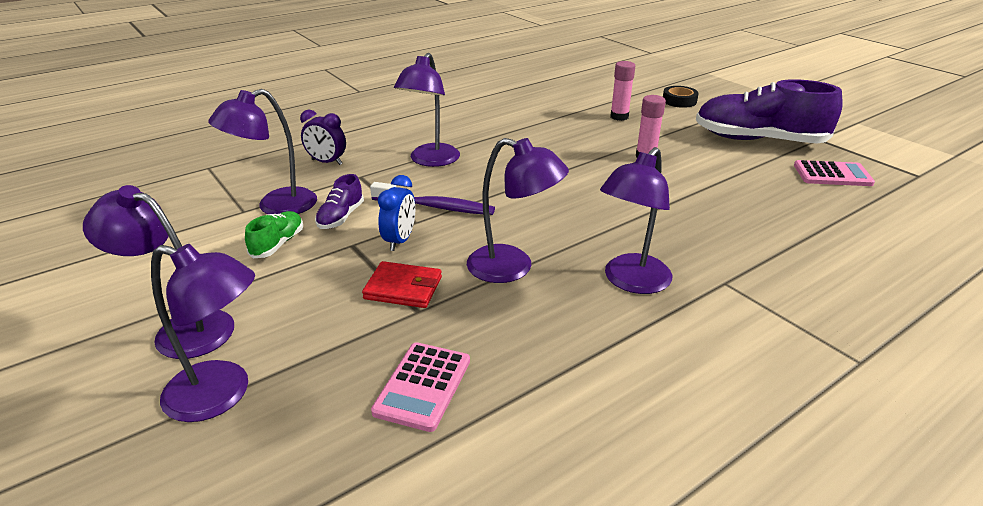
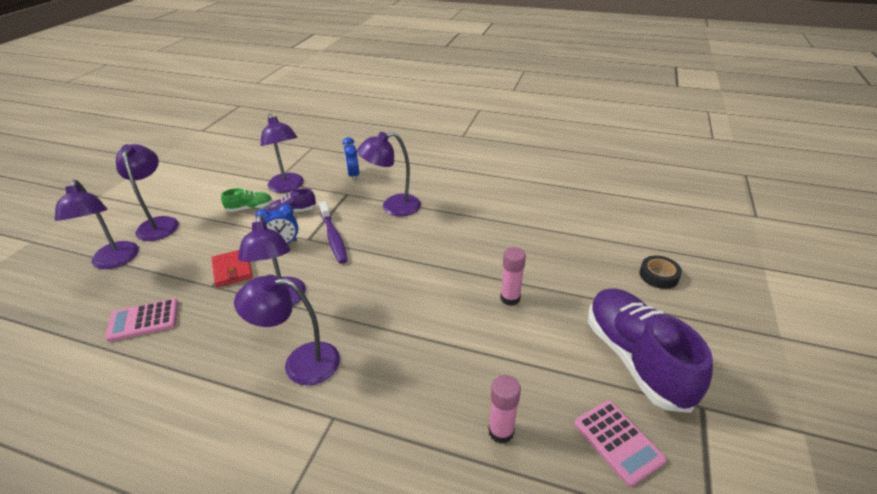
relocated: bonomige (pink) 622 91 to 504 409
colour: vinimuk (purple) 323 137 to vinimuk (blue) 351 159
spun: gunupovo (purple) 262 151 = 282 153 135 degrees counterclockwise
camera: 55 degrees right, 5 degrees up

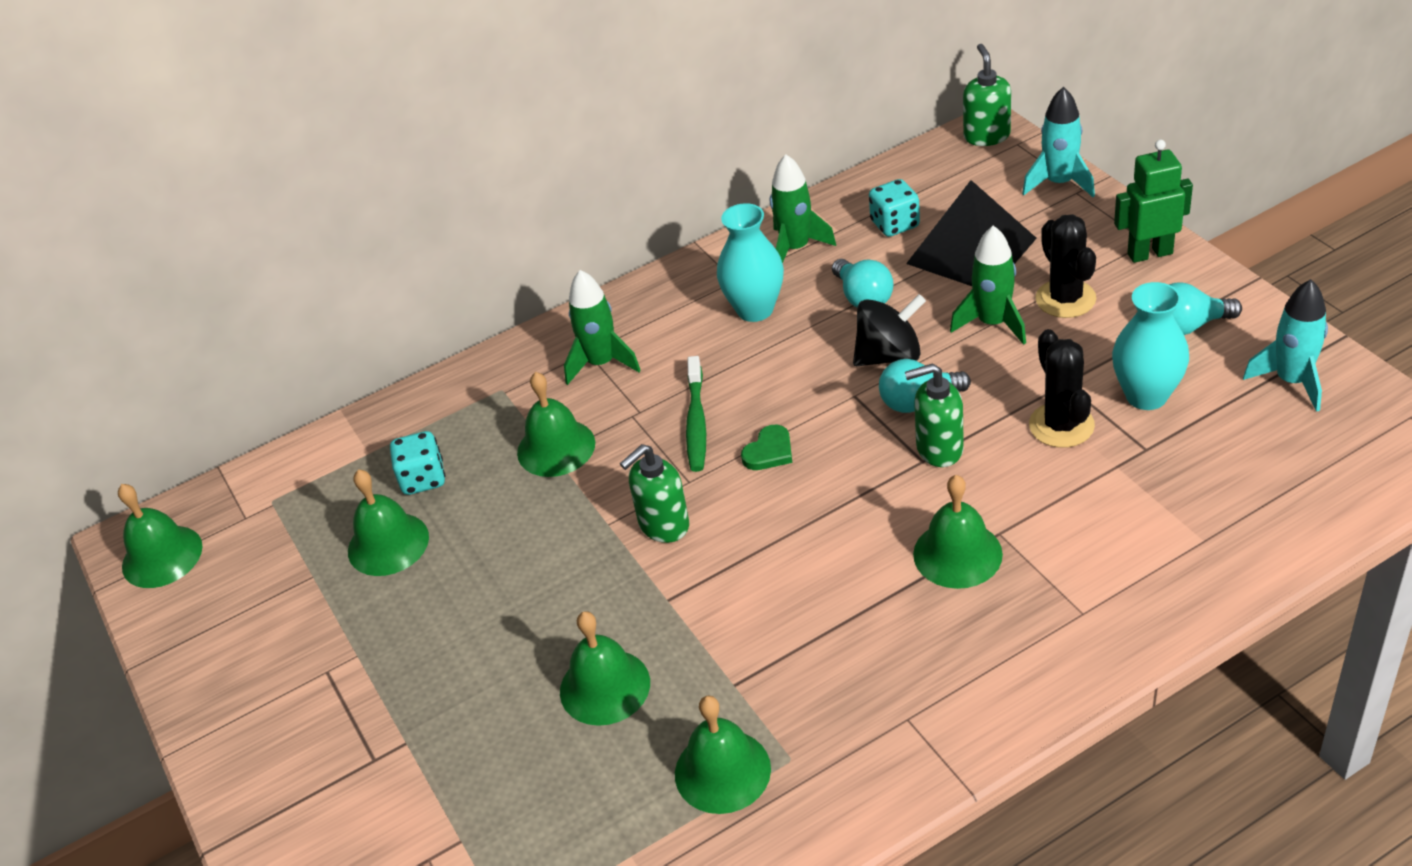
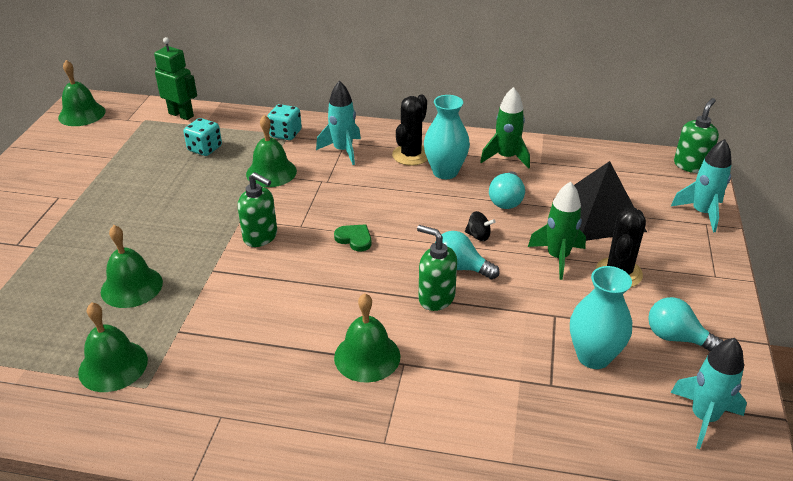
missing: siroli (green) 388 522; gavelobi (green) 696 414
relocated: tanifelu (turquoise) 894 208 to 284 122; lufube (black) 1062 388 to 410 130; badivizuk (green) 1153 201 to 175 78
colour: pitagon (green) 602 327 to pitagon (turquoise) 338 123
spun: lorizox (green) 654 493 = 257 209 150 degrees counterclockwise; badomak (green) 766 447 = 352 237 135 degrees counterclockwise
size: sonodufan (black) 889 330 = 480 226 x0.53
camera: 35 degrees right, 5 degrees down

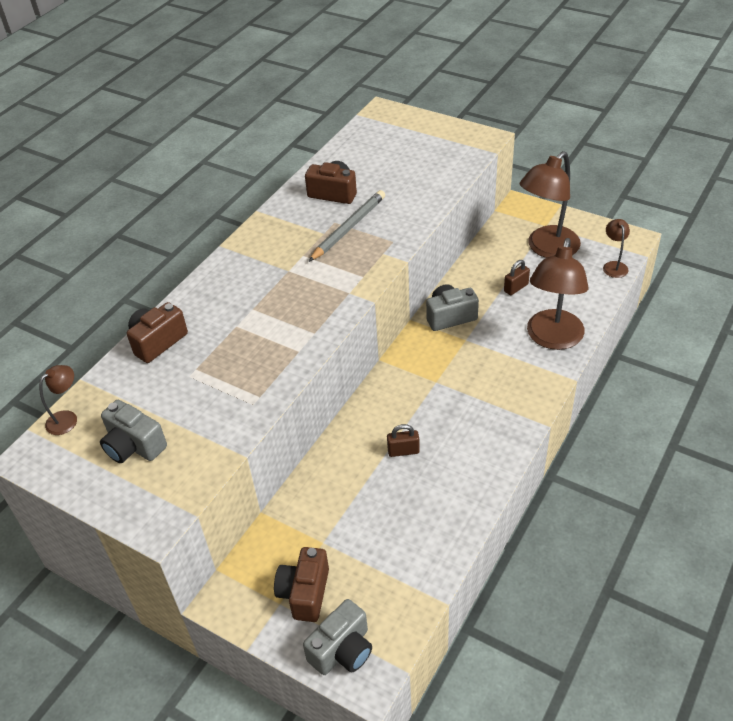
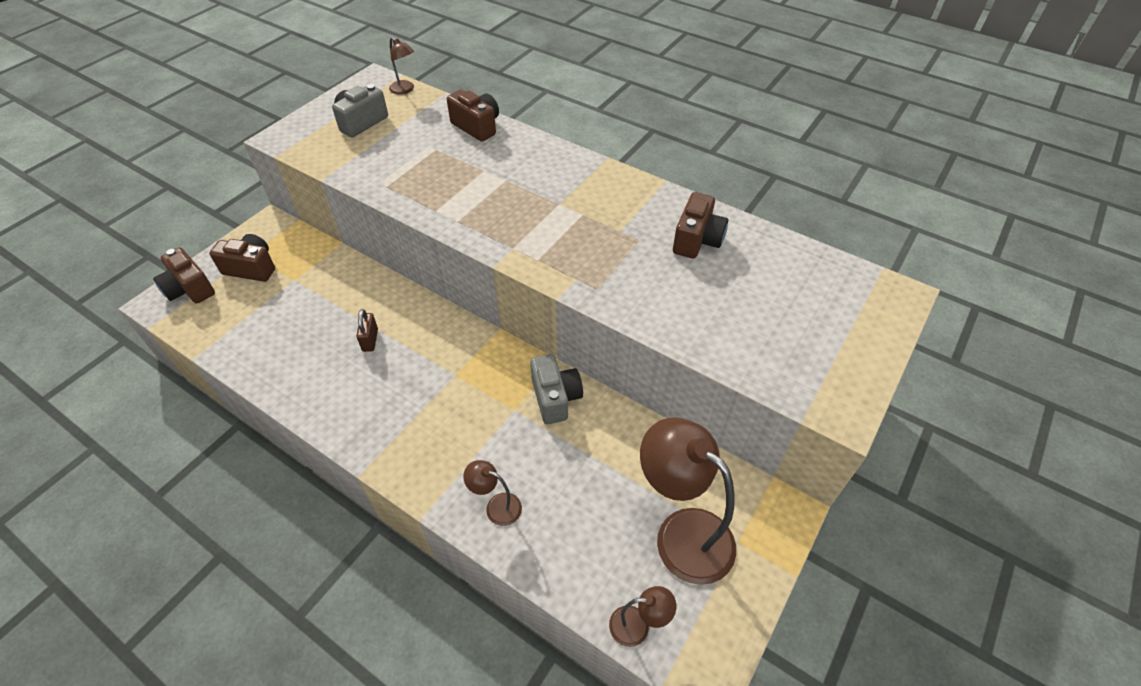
missing: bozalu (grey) 346 226; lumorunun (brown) 517 278
colour: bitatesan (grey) 337 637 to bitatesan (brown) 184 275
size: gunupovo (brown) 558 294 = 492 493 x0.47
camera: 90 degrees right, 5 degrees up

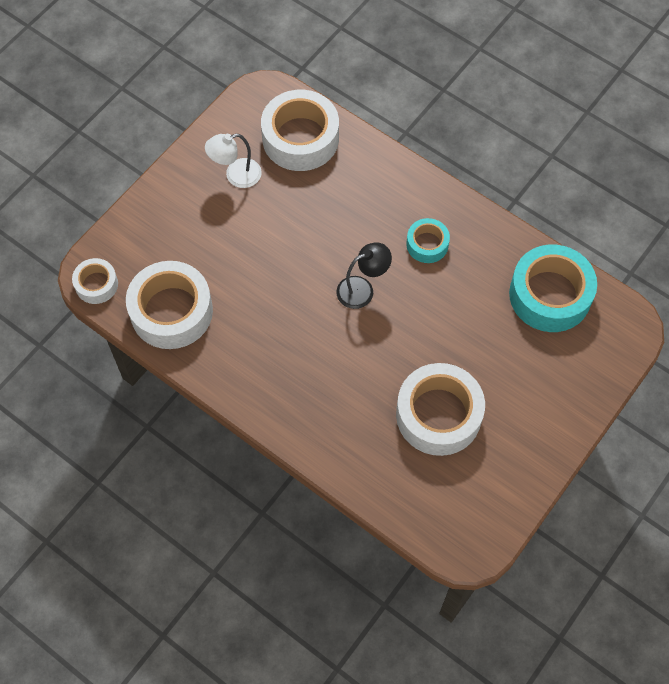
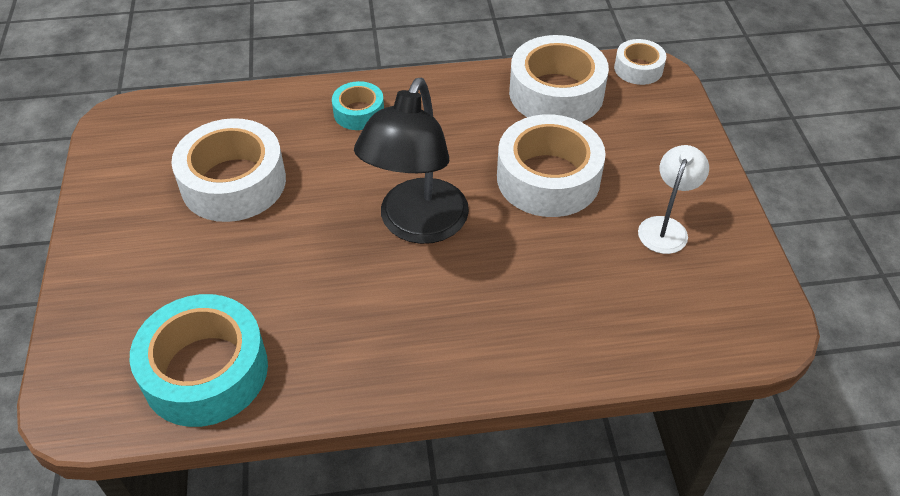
relocated: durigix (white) 300 130 to 551 165; durigix (turquoise) 428 240 to 358 105
size: gunupovo (black) 364 275 = 411 161 x1.82
camera: 135 degrees right, 15 degrees down

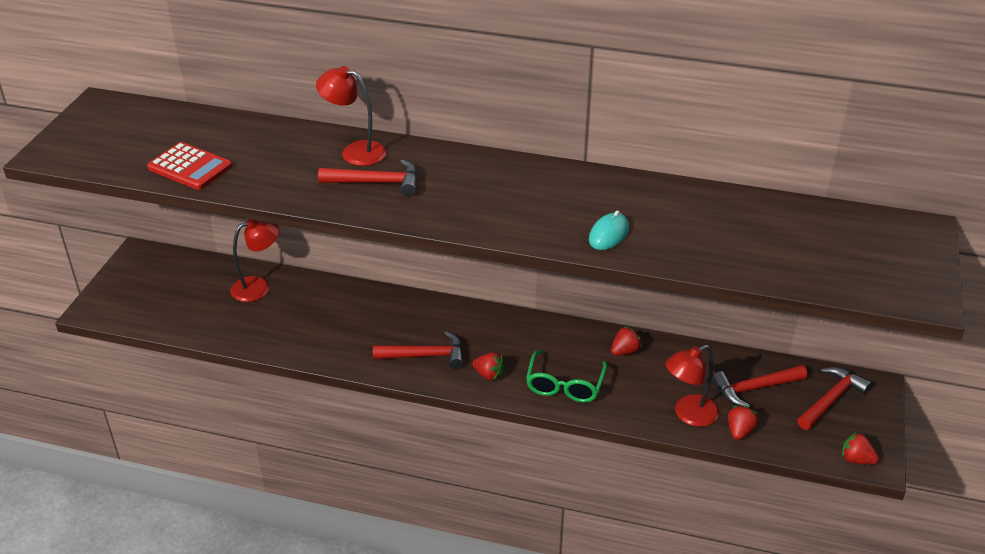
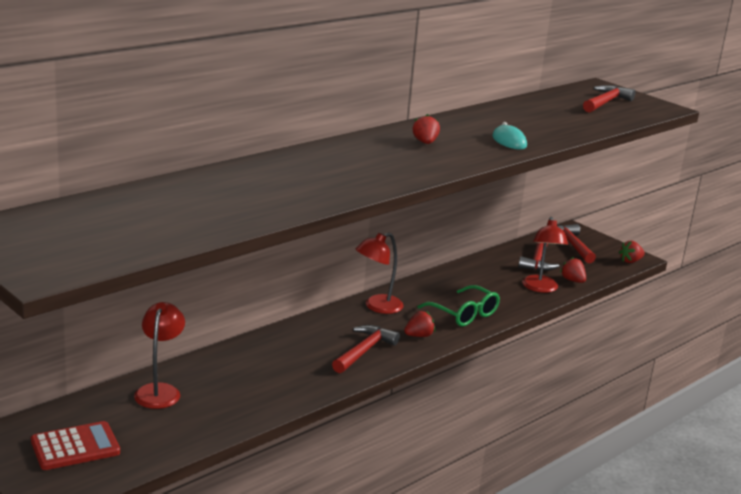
relocated: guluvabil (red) 189 166 to 75 445; gunupovo (red) 351 116 to 380 273; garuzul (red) 368 177 to 609 99; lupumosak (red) 626 341 to 426 129
camera: 60 degrees left, 15 degrees down

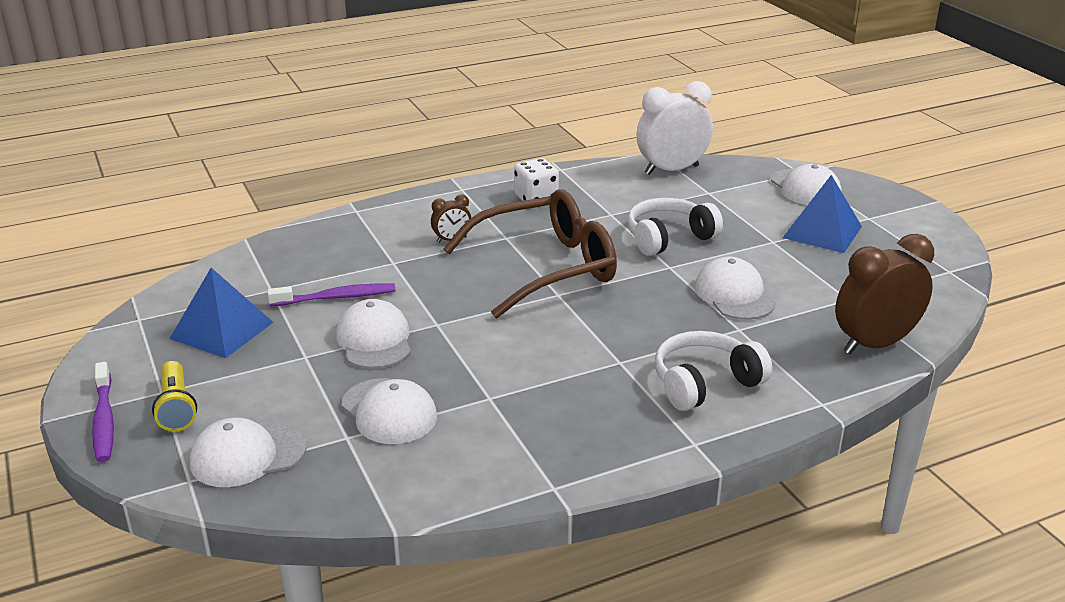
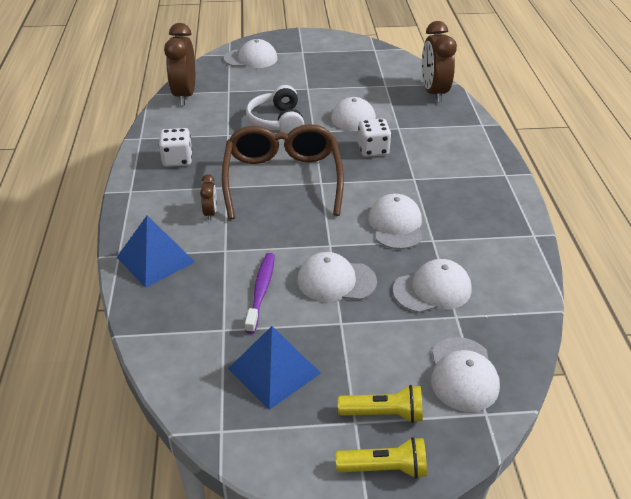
missing: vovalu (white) 713 371
appeared: tanifelu (white) 374 138; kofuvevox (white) 395 221
relocated: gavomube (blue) 822 214 to 156 252
exchanged: gavelobi (purple) 103 412 to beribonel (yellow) 381 458
colour: vinimuk (white) 674 128 to vinimuk (brown) 179 64
camera: 70 degrees left, 10 degrees up

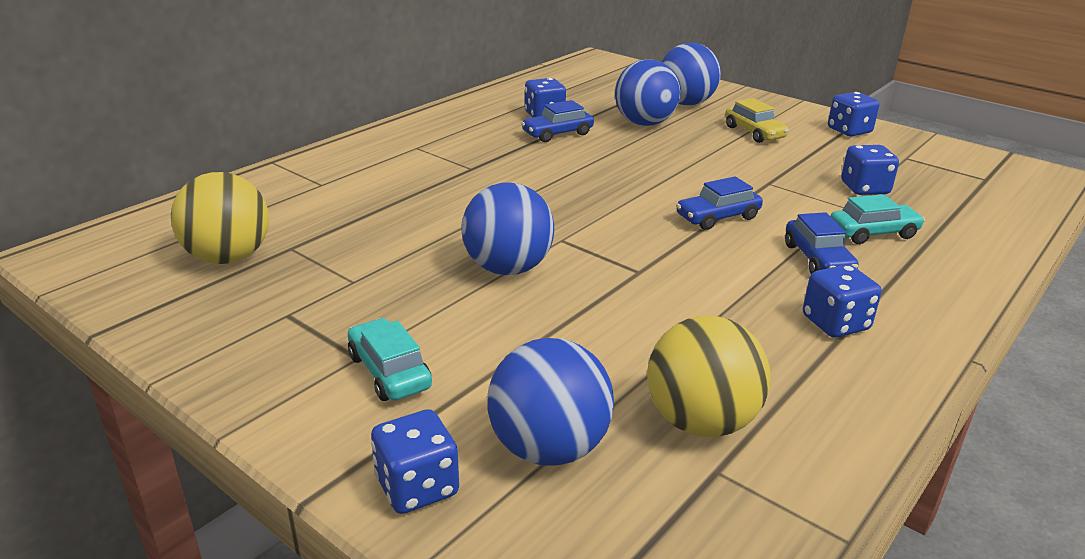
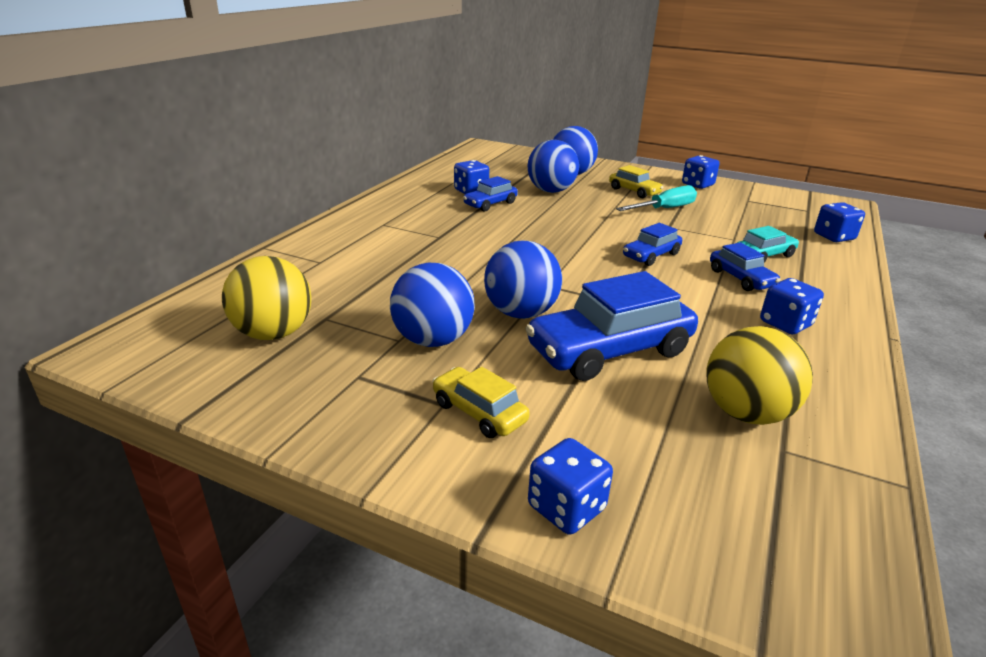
appeared: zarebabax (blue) 611 326; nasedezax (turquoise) 656 198
relocated: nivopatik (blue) 550 402 to 432 305; tanifelu (blue) 870 170 to 839 222
colour: zarebabax (turquoise) 390 359 to zarebabax (yellow) 481 402
camera: 15 degrees left, 0 degrees up

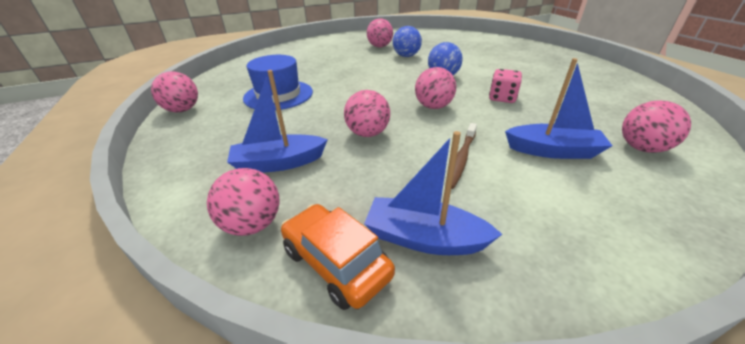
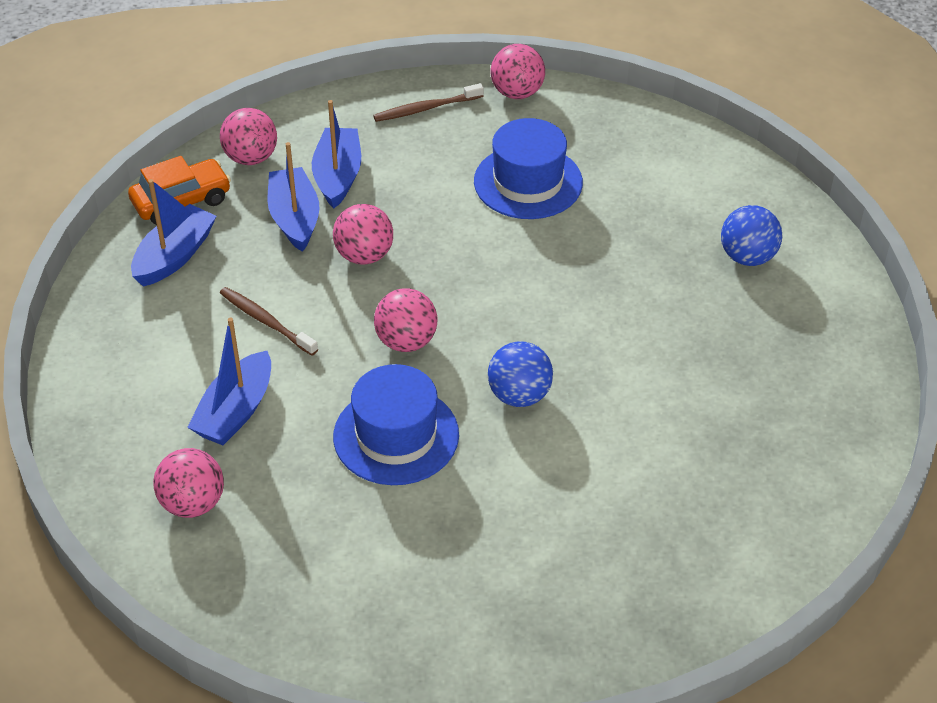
missing: nivopatik (pink) 380 32
appeared: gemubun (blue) 293 197; gavelobi (brown) 428 102
relocated: nivopatik (blue) 407 41 to 752 235
exchanged: tanifelu (pink) 505 86 to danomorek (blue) 396 424
camera: 105 degrees right, 10 degrees up

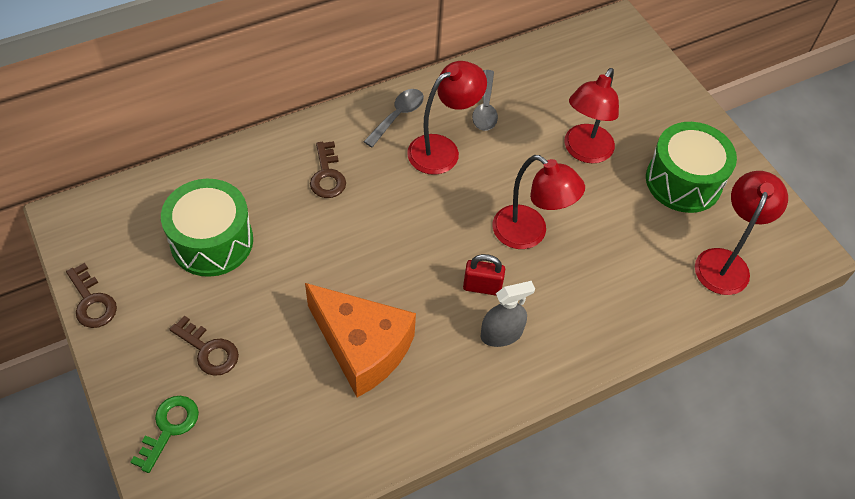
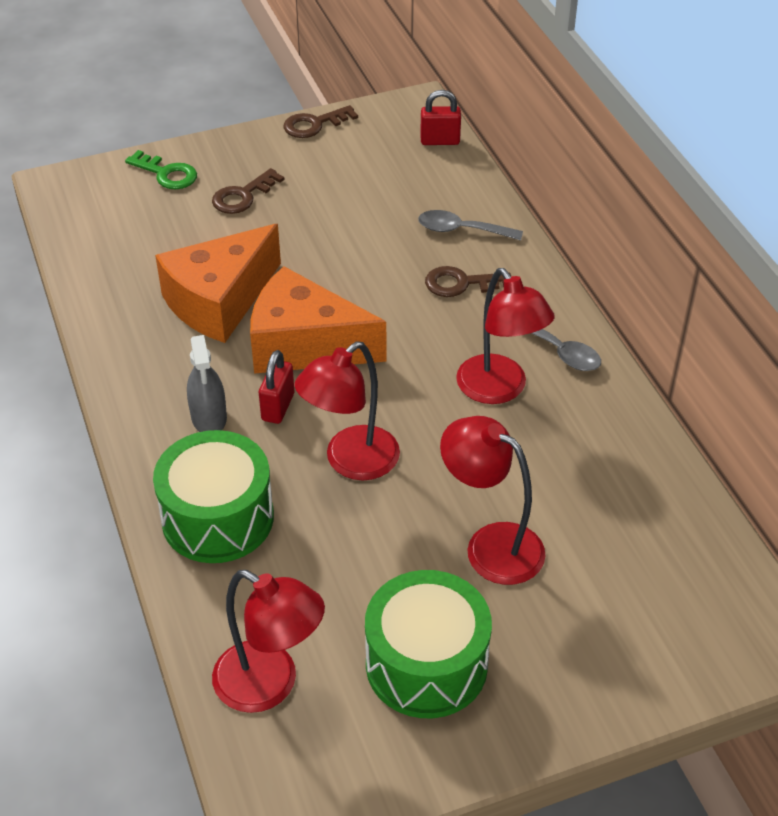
appeared: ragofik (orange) 318 320; lumorunun (red) 440 117
relocated: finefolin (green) 207 228 to 213 496; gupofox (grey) 485 100 to 470 225
camera: 100 degrees right, 10 degrees down

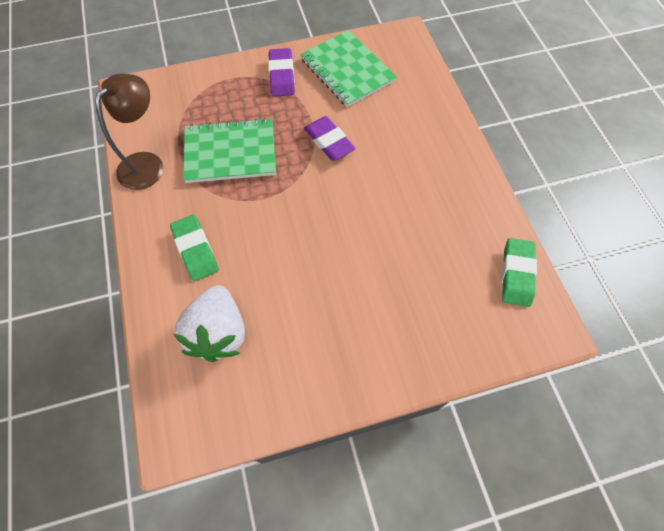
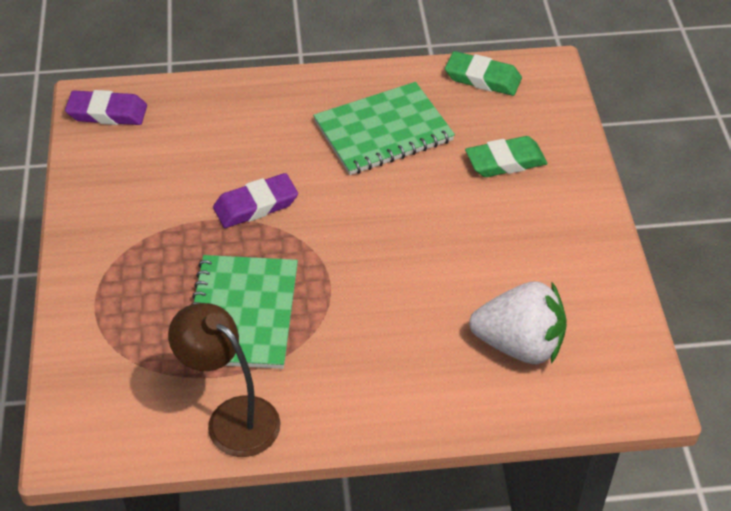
relocated: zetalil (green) 194 248 to 506 156; zetalil (purple) 281 72 to 106 107; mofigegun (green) 348 68 to 384 128
camera: 80 degrees left, 15 degrees down

